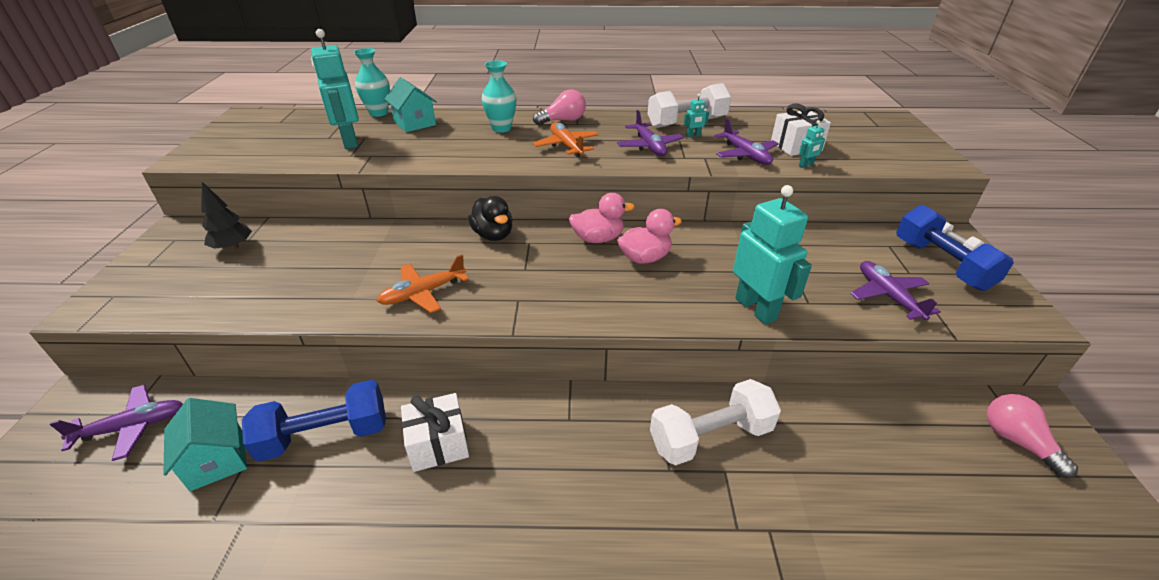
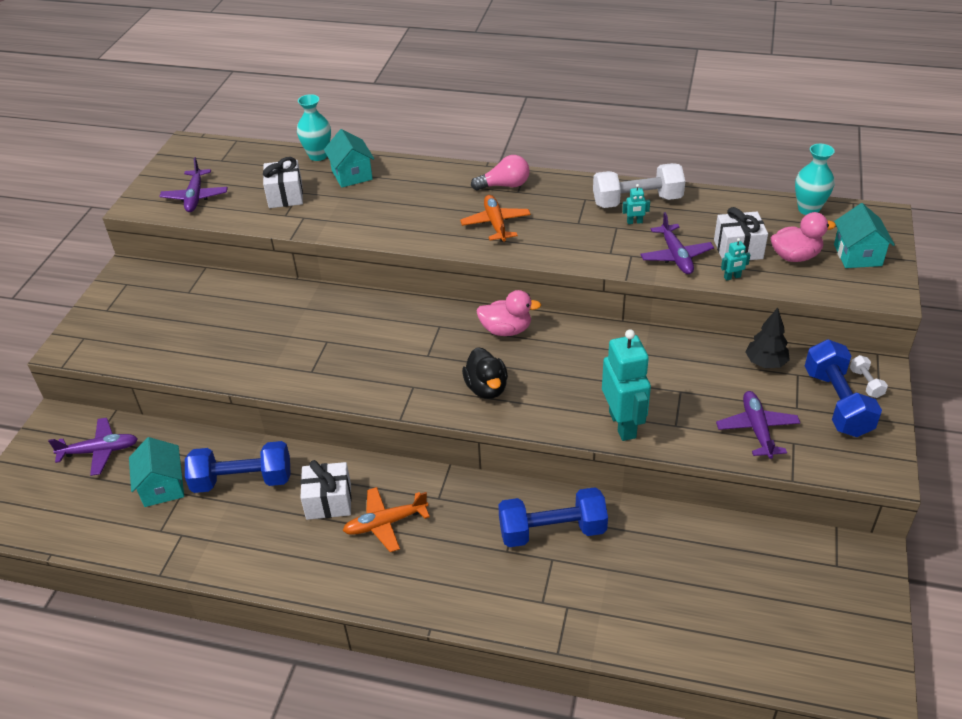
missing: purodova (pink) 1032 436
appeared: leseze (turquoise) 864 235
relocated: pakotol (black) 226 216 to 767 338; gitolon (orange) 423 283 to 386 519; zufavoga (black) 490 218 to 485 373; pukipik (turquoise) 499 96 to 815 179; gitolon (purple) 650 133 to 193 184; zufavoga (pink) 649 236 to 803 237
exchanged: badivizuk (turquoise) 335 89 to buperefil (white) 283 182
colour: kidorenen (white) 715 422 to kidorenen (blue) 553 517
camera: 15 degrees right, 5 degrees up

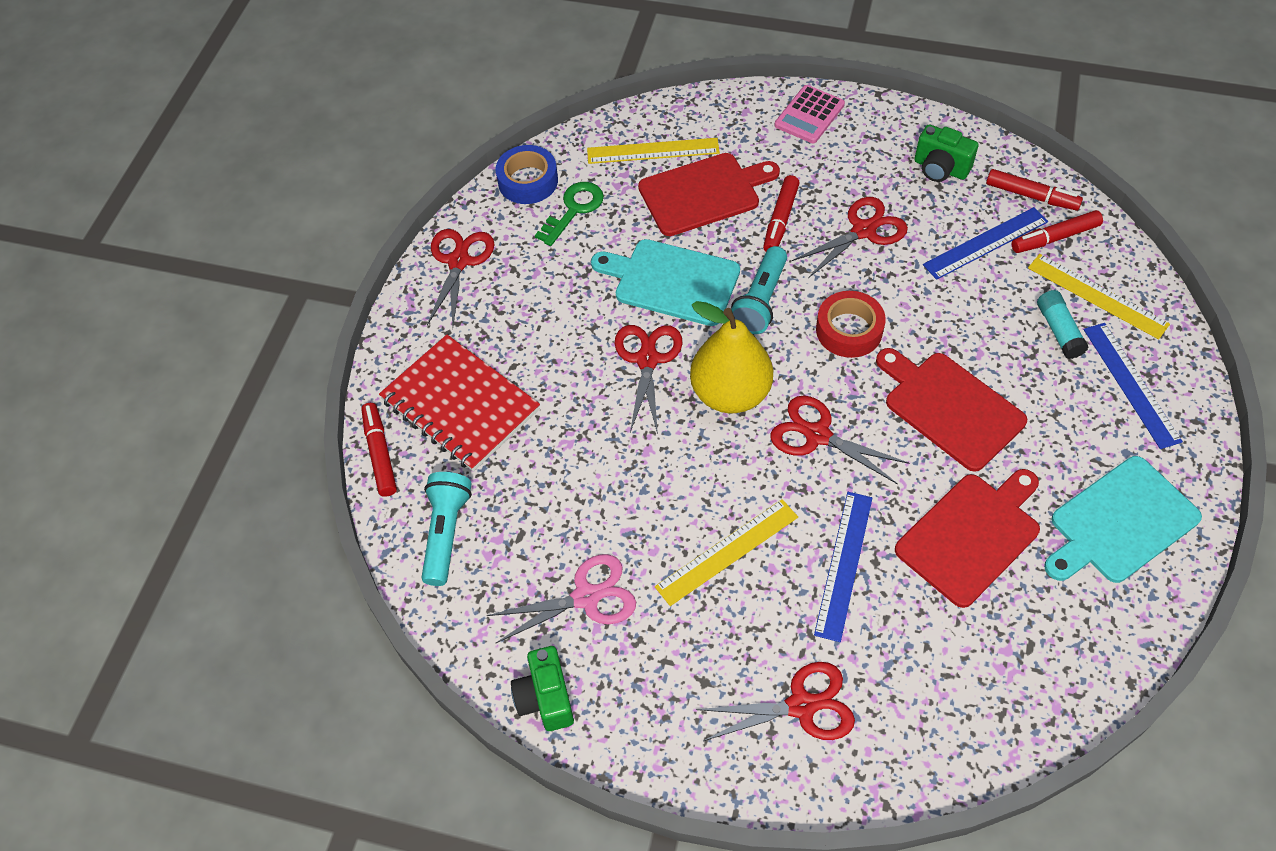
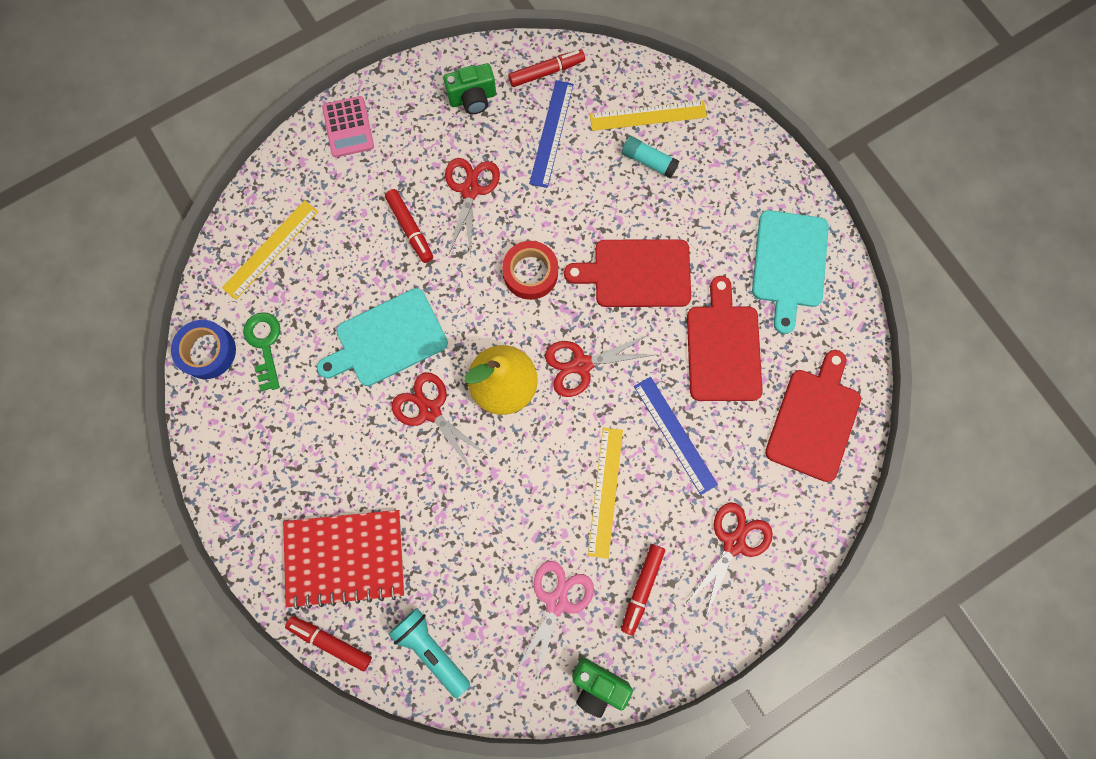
missing: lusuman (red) 461 278; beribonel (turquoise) 759 290; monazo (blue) 1133 386
relocated: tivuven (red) 709 194 to 813 416; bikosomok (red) 1057 231 to 643 590
camera: 50 degrees left, 20 degrees up

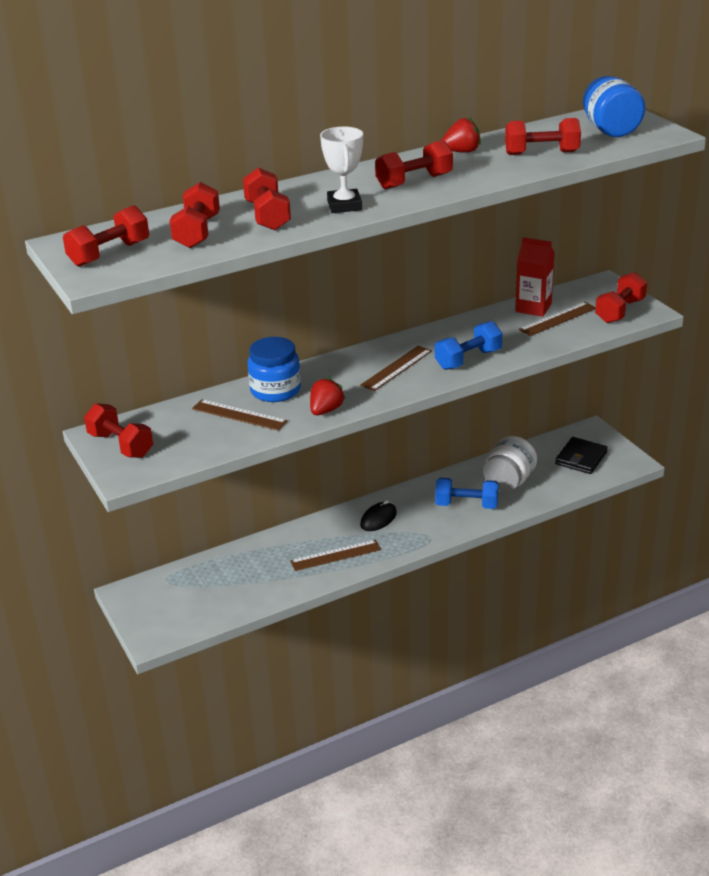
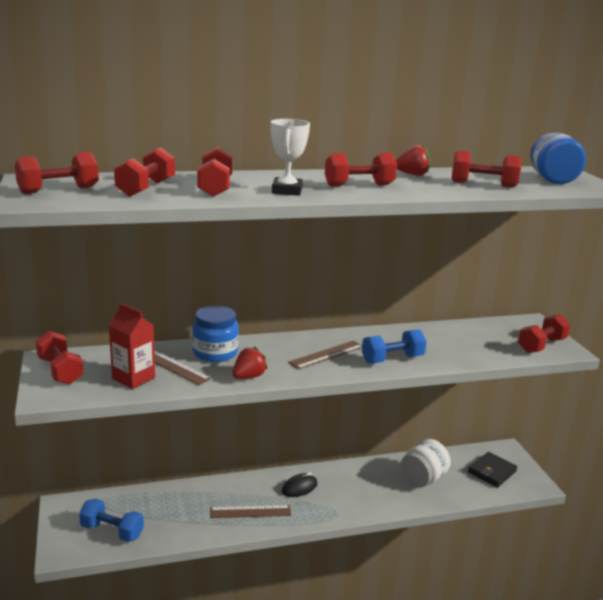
missing: monazo (brown) 557 319
relocated: kidorenen (blue) 467 493 to 111 520; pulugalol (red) 535 277 to 132 346
camera: 10 degrees right, 10 degrees down

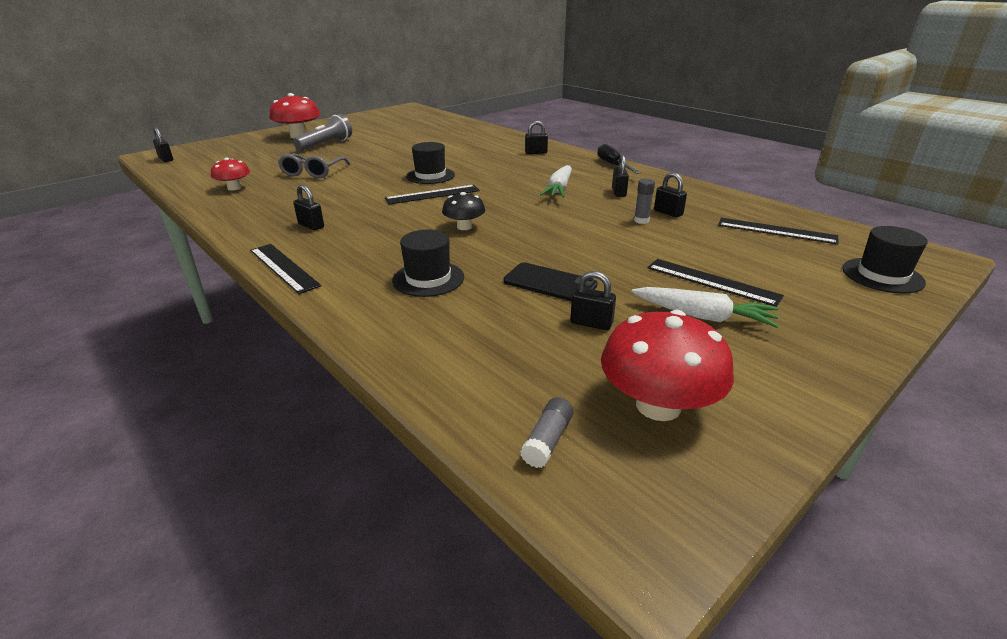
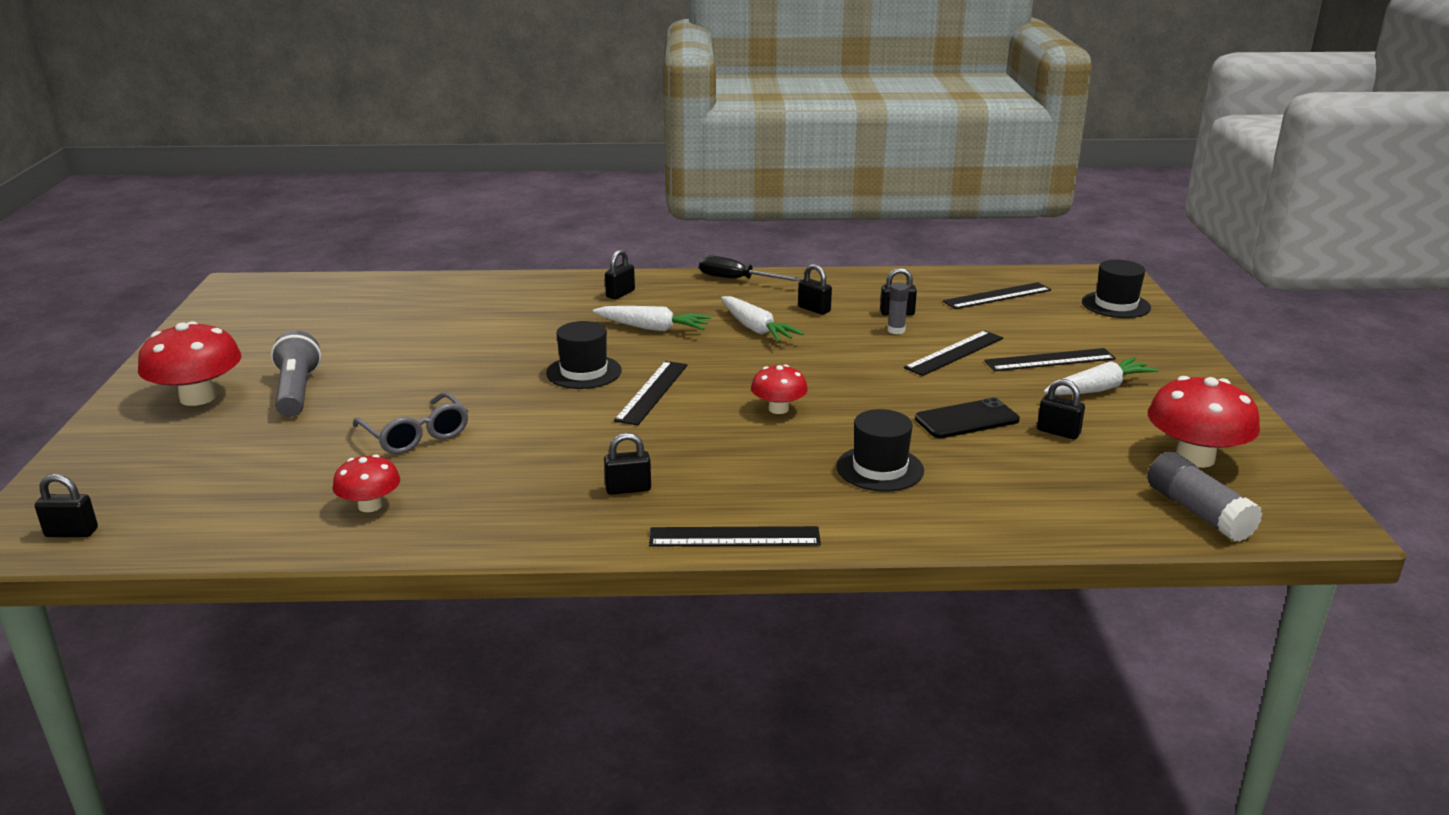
appeared: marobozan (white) 652 319; monazo (black) 953 353
colour: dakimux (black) 463 211 to dakimux (red) 779 389
spun: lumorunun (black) 593 300 = 1061 409 60 degrees clockwise
size: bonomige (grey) 546 432 = 1204 497 x1.74
camera: 50 degrees left, 5 degrees down

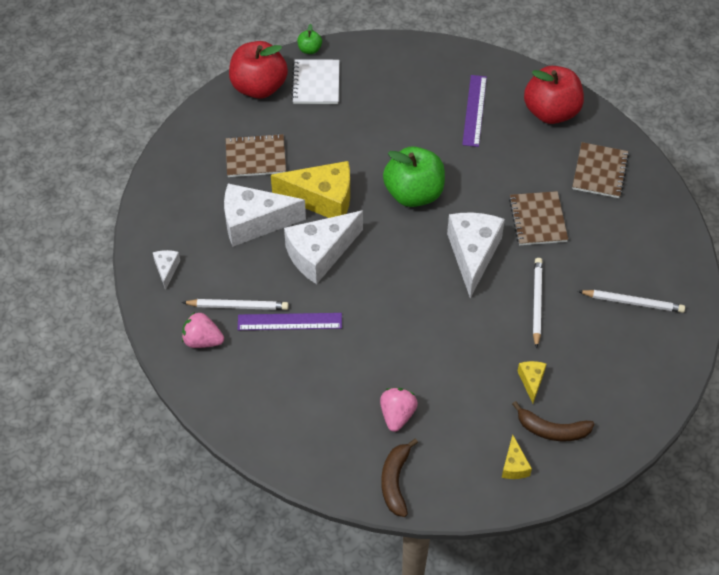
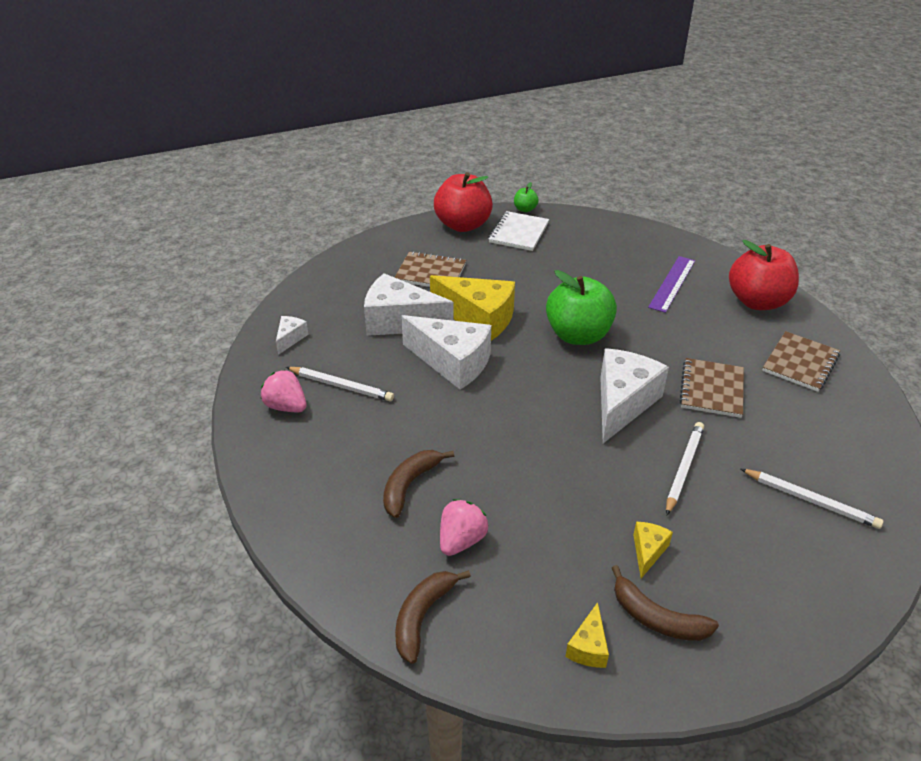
missing: monazo (purple) 290 321
appeared: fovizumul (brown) 418 484
spun: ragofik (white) 323 247 = 446 352 135 degrees counterclockwise
camera: 20 degrees right, 15 degrees down

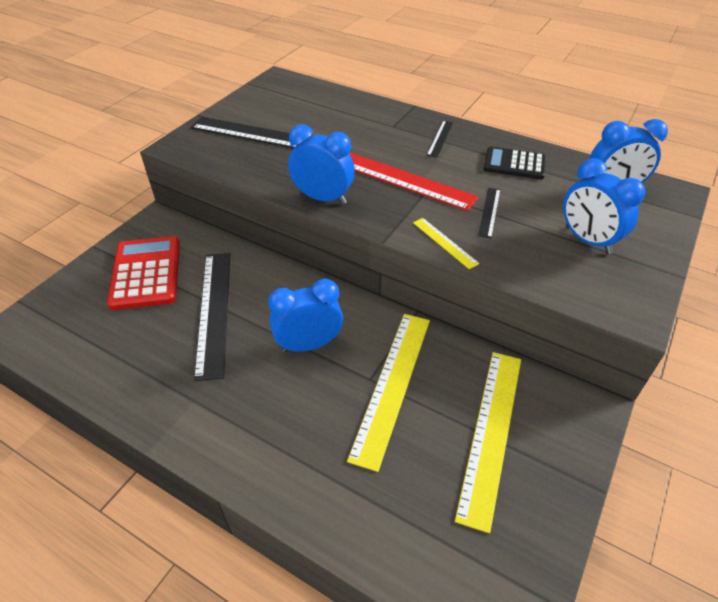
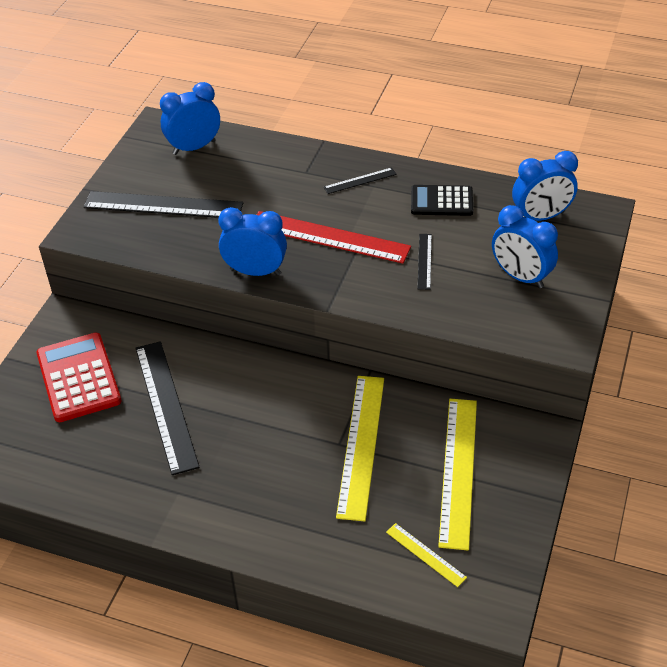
relocated: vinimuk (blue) 305 315 to 190 118; monazo (yellow) 446 243 to 426 555
spun: monazo (black) 440 139 = 360 180 60 degrees clockwise
camera: 10 degrees left, 0 degrees up

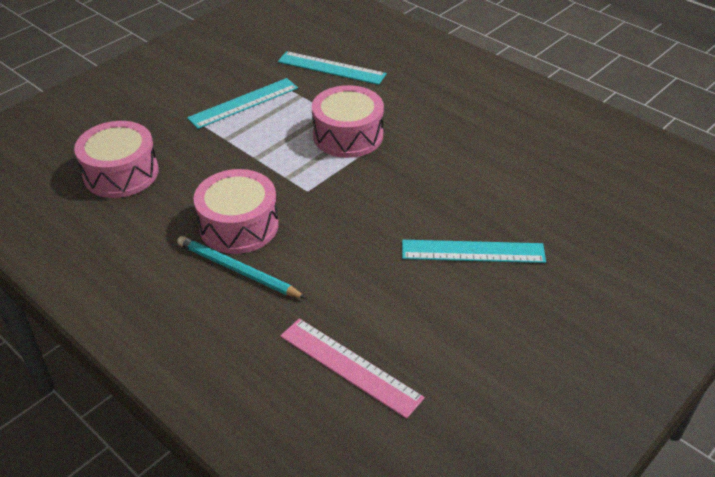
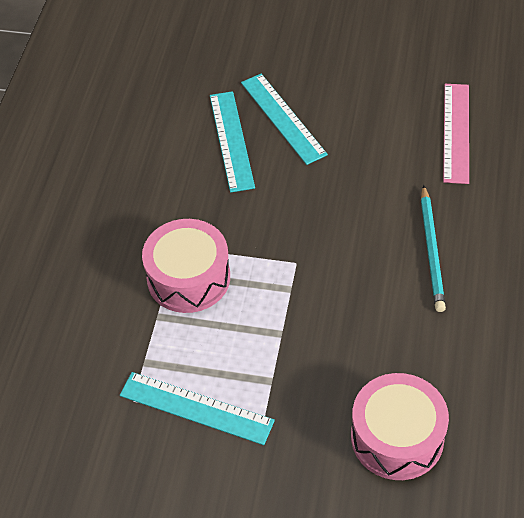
missing: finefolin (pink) 236 211
relocated: monazo (turquoise) 332 68 to 232 142
camera: 120 degrees left, 10 degrees up

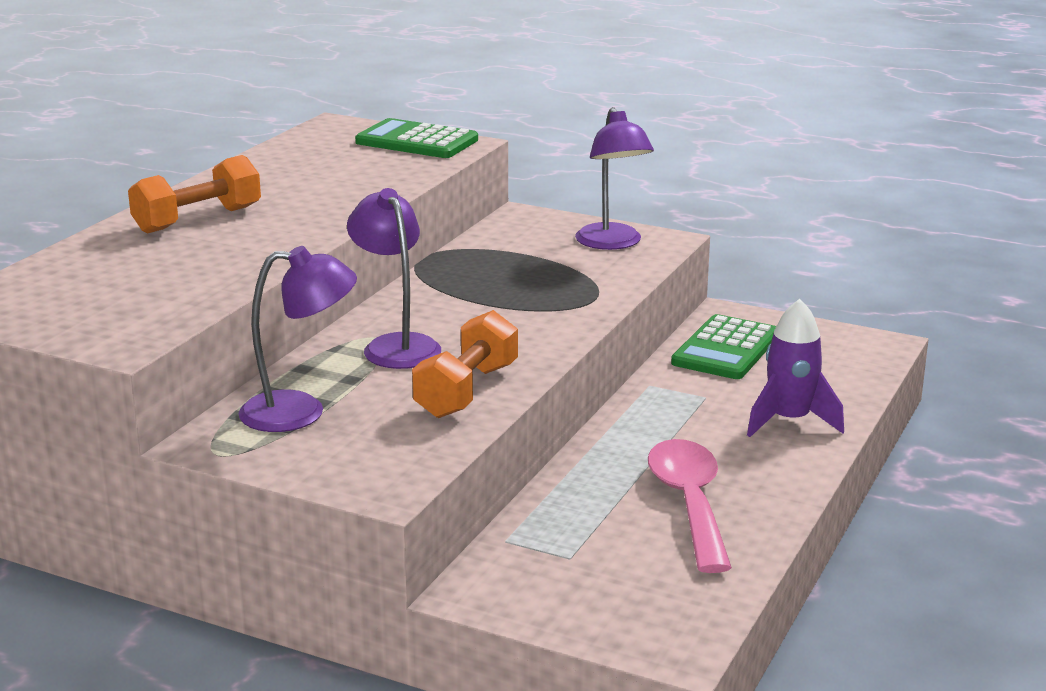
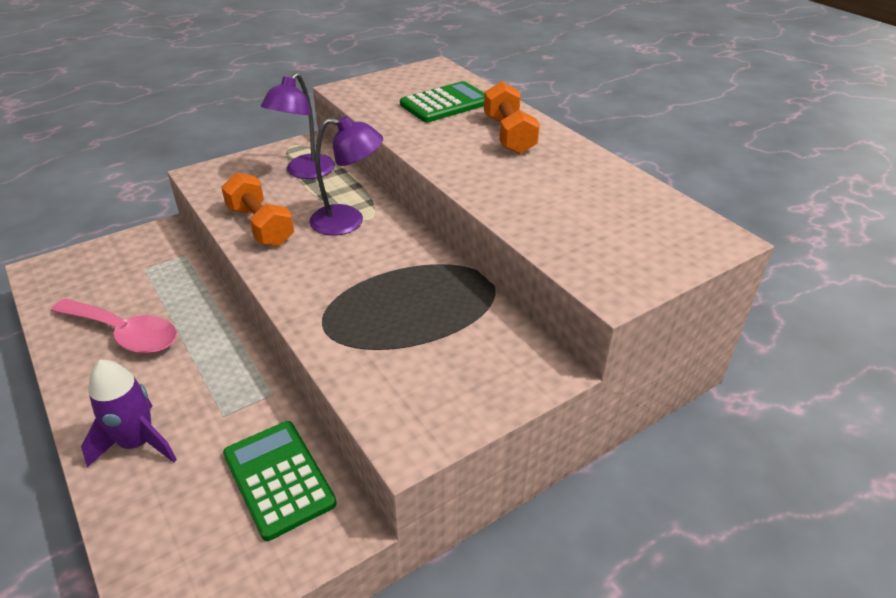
missing: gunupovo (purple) 614 178
relocated: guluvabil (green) 416 138 to 442 101
camera: 120 degrees right, 15 degrees up

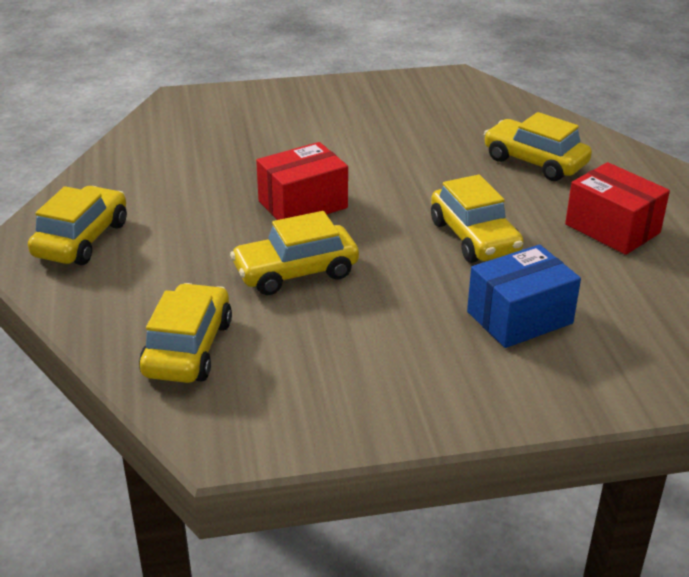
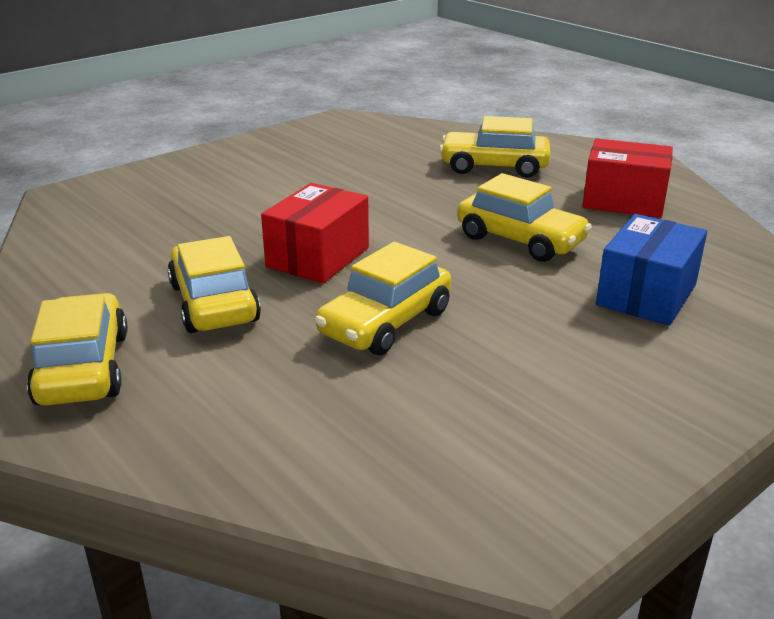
relocated: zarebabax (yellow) 185 333 to 214 284
camera: 30 degrees left, 5 degrees down

